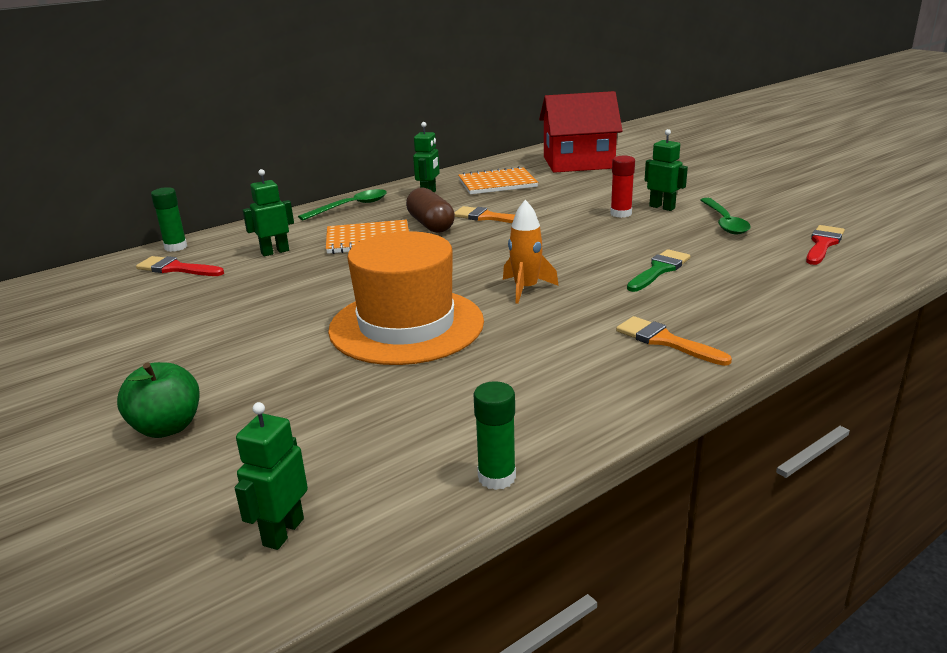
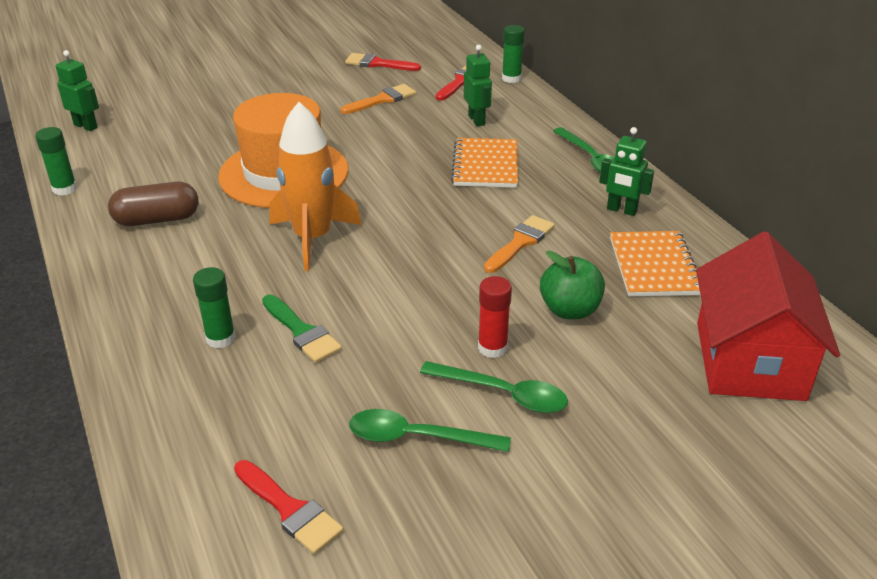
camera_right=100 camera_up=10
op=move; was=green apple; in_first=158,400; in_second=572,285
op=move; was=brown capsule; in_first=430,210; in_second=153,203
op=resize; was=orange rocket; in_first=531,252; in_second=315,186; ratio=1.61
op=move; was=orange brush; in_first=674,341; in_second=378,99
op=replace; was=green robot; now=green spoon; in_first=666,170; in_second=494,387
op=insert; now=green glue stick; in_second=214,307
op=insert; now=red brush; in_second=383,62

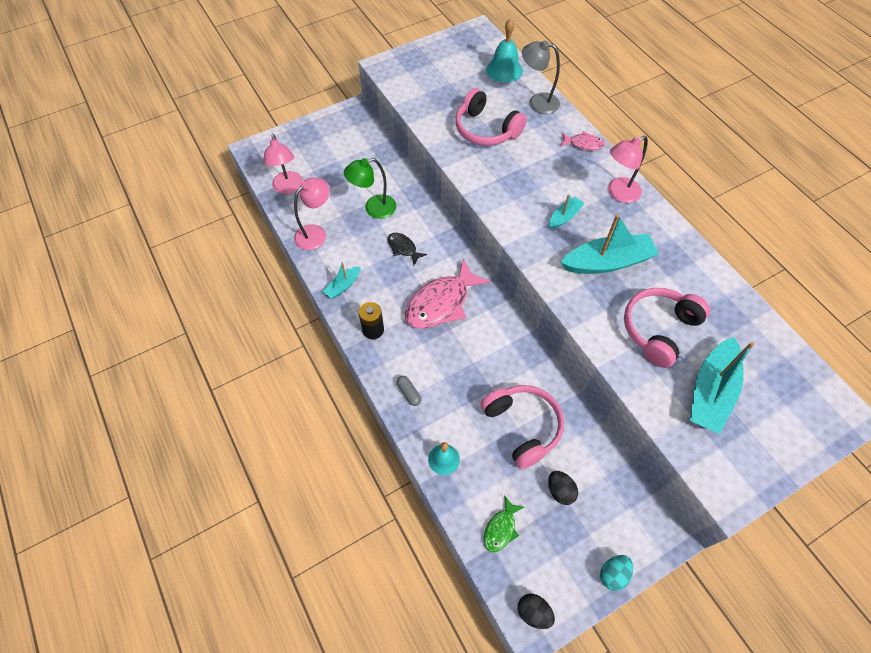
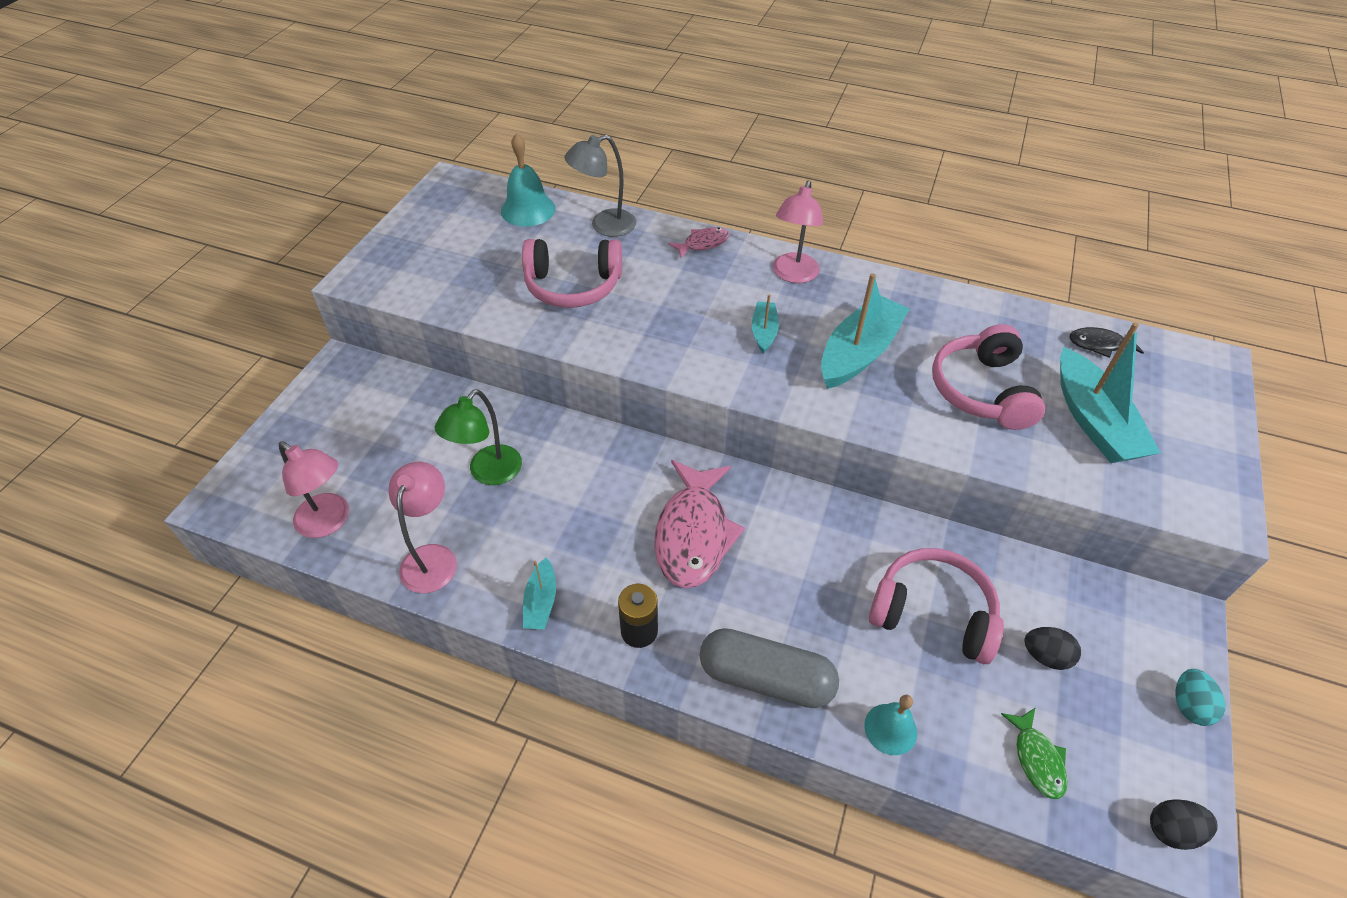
camera_right=-40 camera_up=-10
op=move; was=black fish; in_first=407,249; in_second=1107,342
op=resize; was=grey capsule; in_first=409,391; in_second=769,668; ratio=2.35

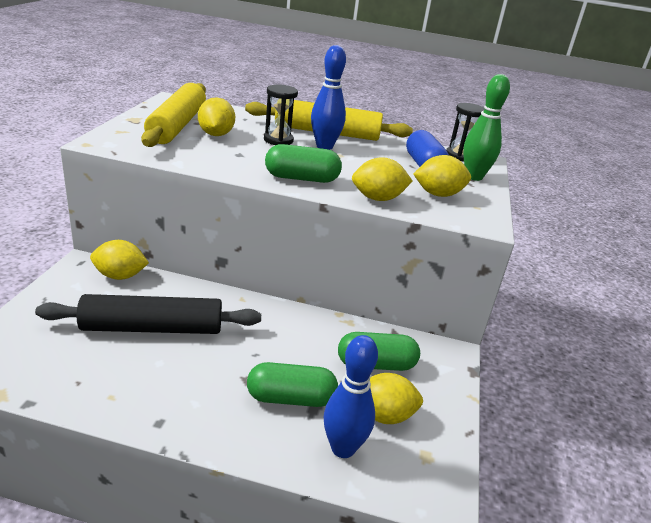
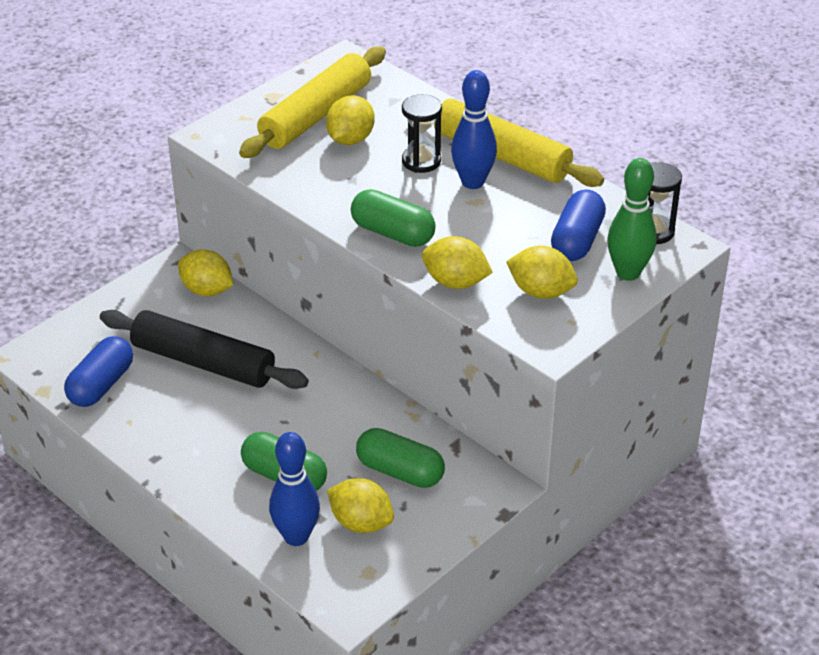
camera_right=35 camera_up=10
op=insert; now=blue capsule; in_second=98,371

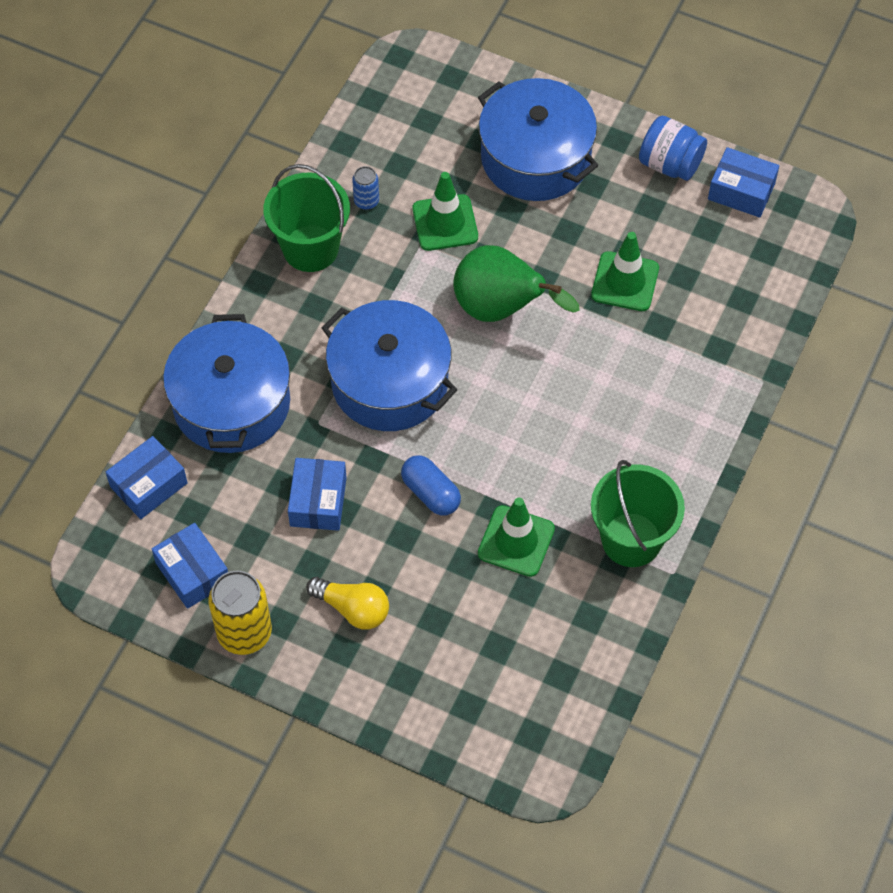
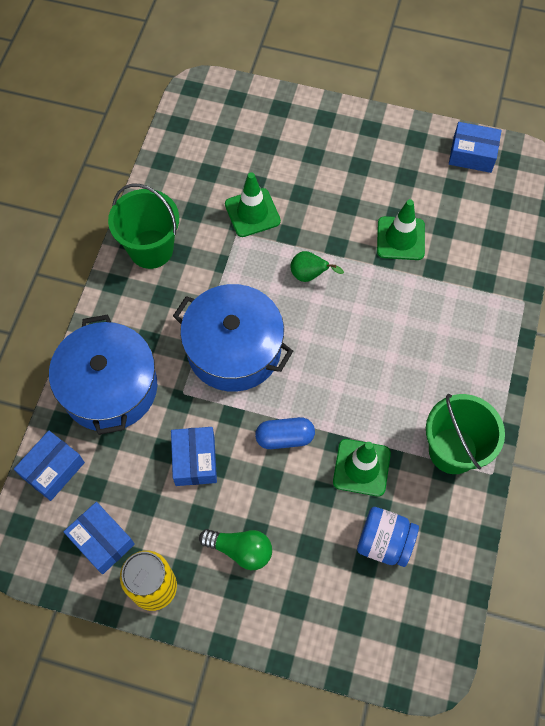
camera_right=-10 camera_up=5
op=recolor; was=yellow light bulb; now=green light bulb; in_first=347,603; in_second=235,549
op=delete; was=blue can; in_first=365,188
op=rotate; was=blue capsule; in_first=431,485; in_second=285,433; clockwise=-45
op=resize; was=green pear; in_first=516,283; in_second=317,266; ratio=0.5
op=delete; was=blue pot; in_first=538,139
op=move; was=blue jar; in_first=673,148; in_second=388,537

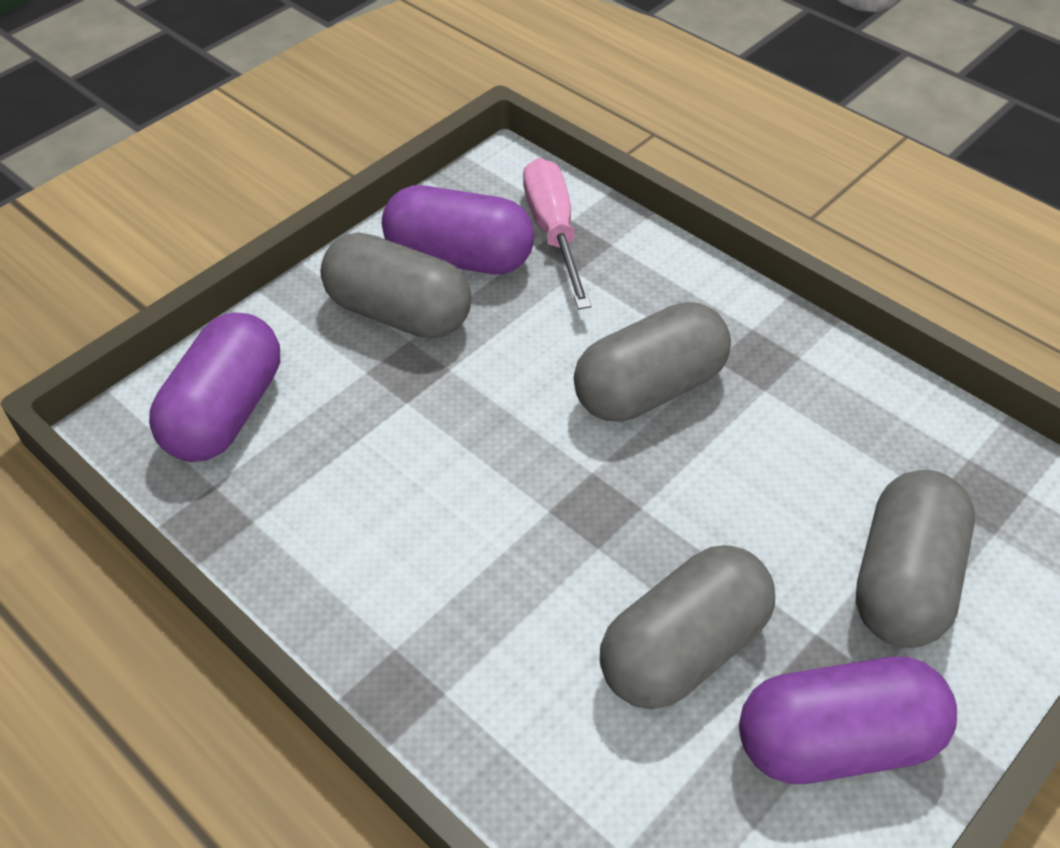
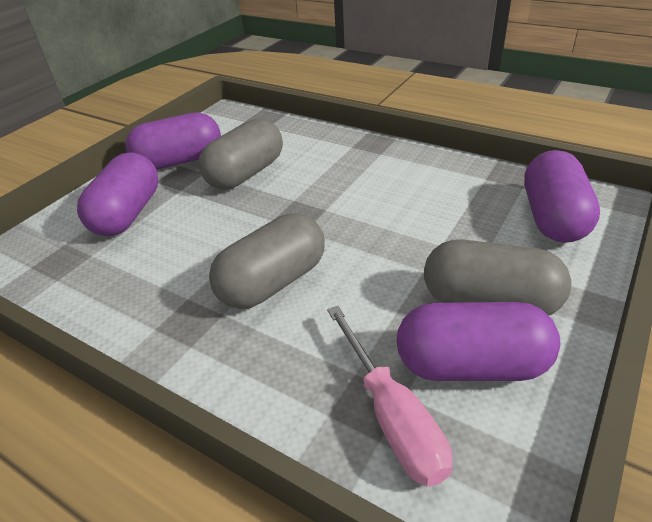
camera_right=170 camera_up=-10
op=recolor; was=grey capsule; now=purple capsule; in_first=915,559; in_second=118,194

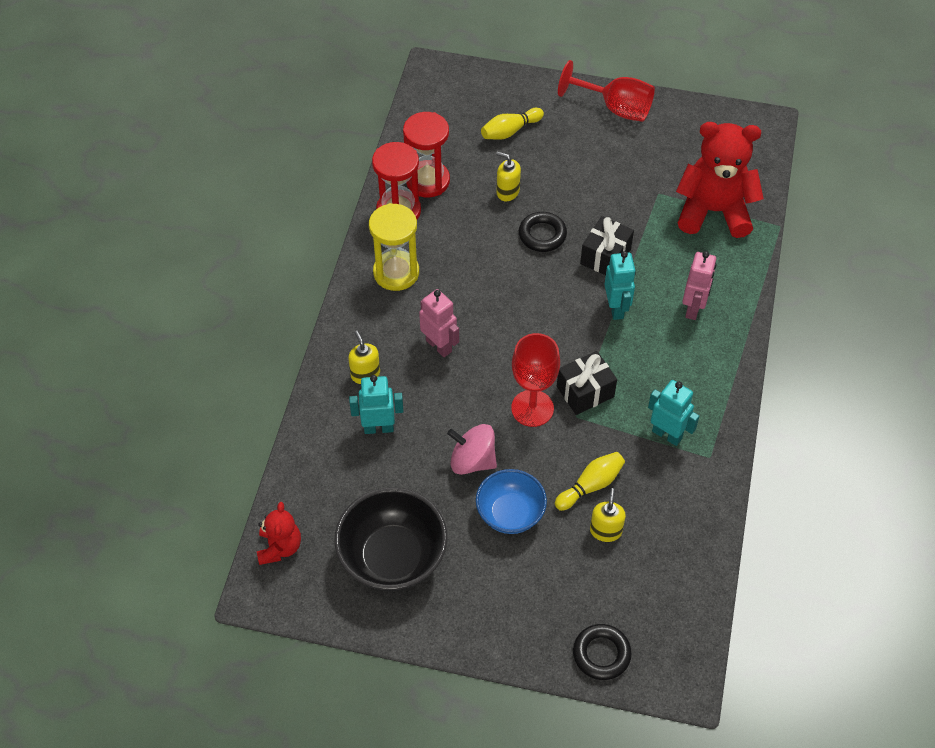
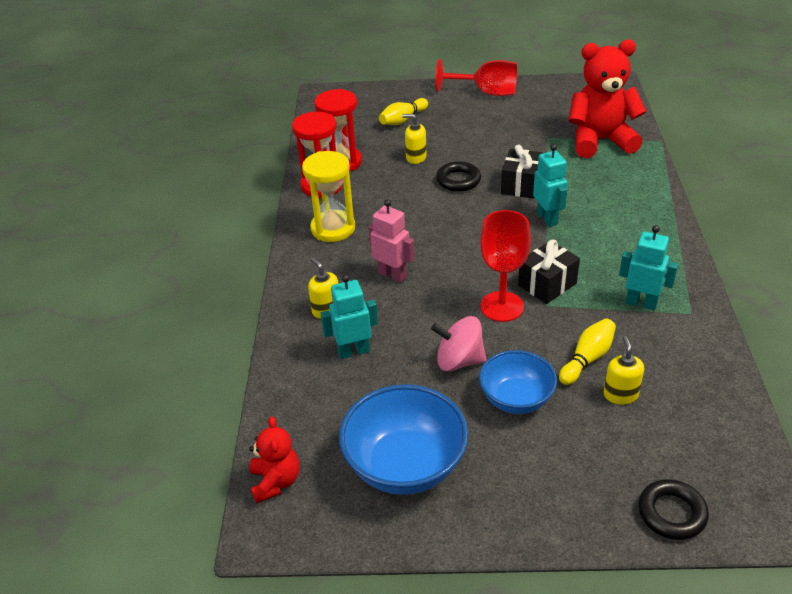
camera_right=-10 camera_up=-15
op=recolor; was=black bowl; now=blue bowl; in_first=390,539; in_second=403,439
op=delete; was=pink robot; in_first=699,285

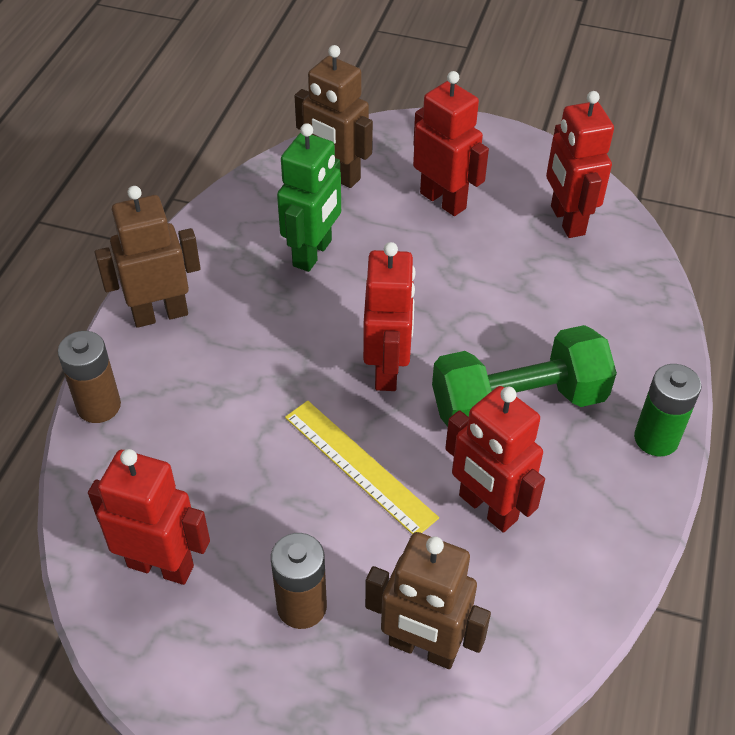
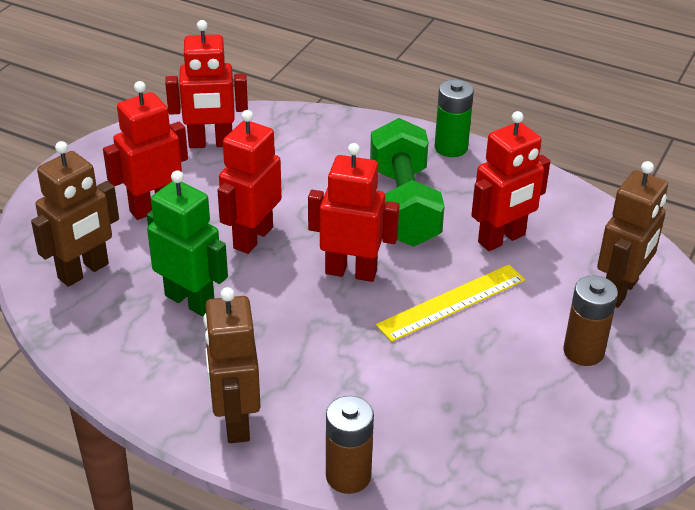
camera_right=-80 camera_up=-10
op=move; was=red robot; in_first=149,517; in_second=249,182

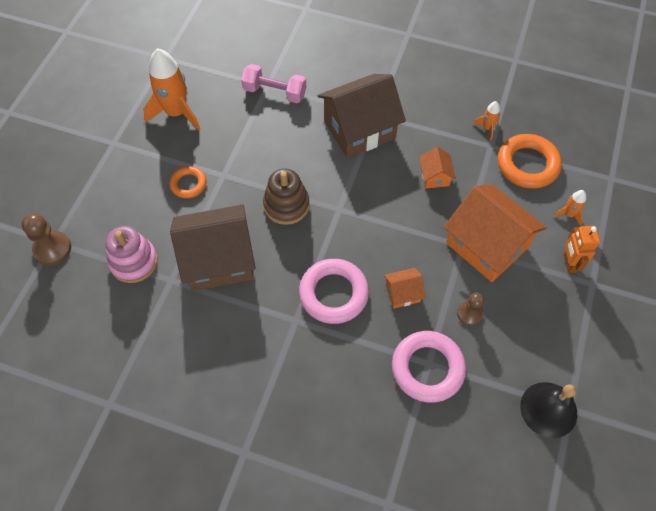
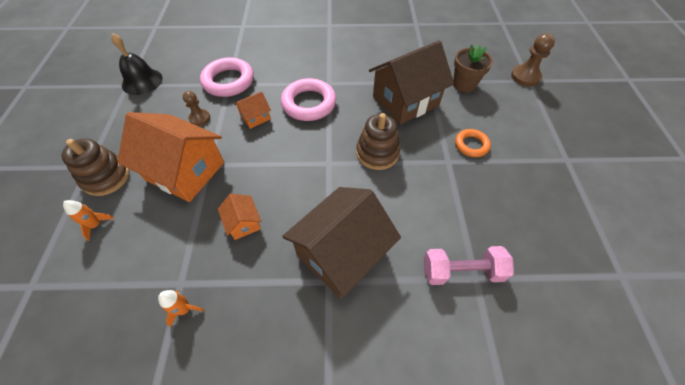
camera_right=160 camera_up=-5
op=replace; was=pink stacking toy; now=brown flower pot; in_first=131,254; in_second=473,68
op=delete; was=orange rocket; in_first=171,89
op=delete; was=orange ring; in_first=530,161
op=replace; was=orange robot; now=brown stacking toy; in_first=582,249; in_second=95,167

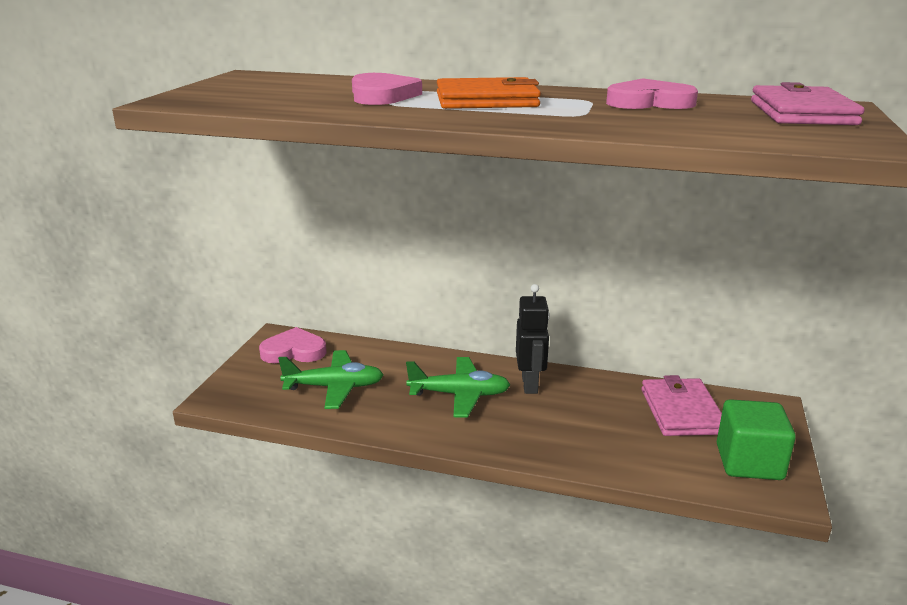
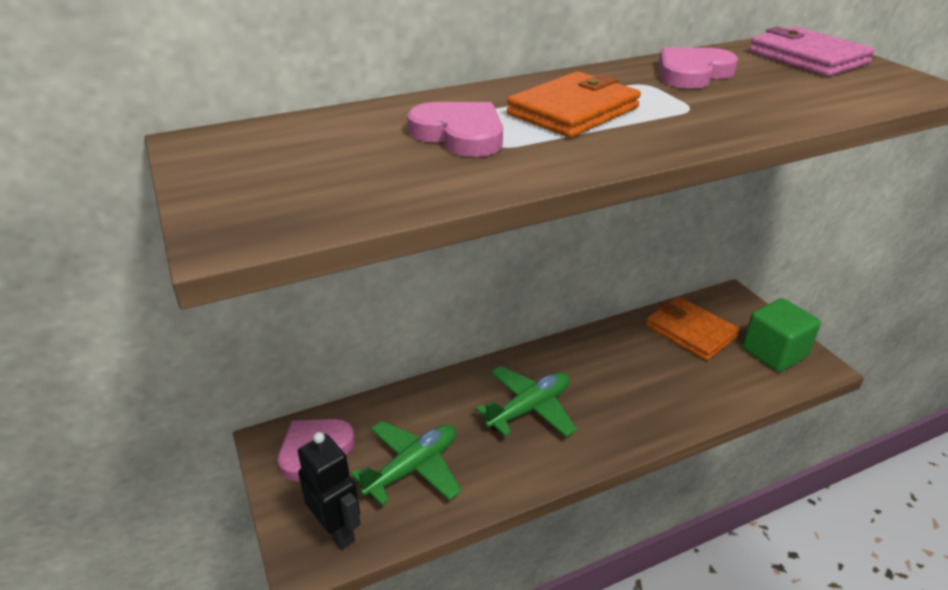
camera_right=-40 camera_up=10
op=move; was=black robot; in_first=533,339; in_second=329,491
op=recolor; was=pink wallet; now=orange wallet; in_first=681,405; in_second=693,328

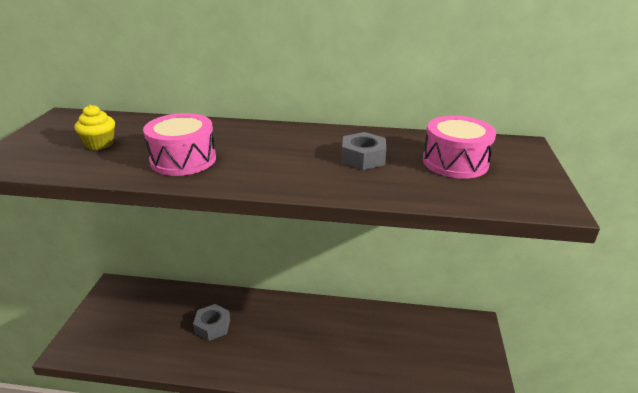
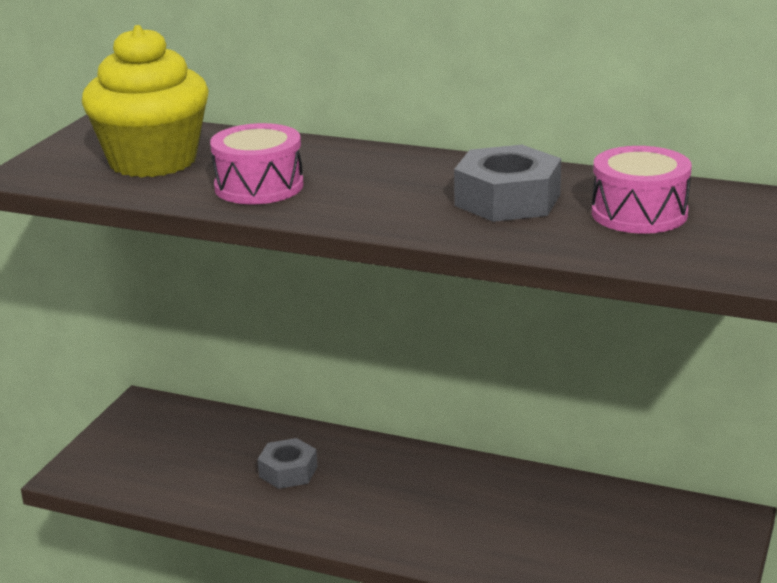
camera_right=15 camera_up=-5
op=resize; was=yellow cupcake; in_first=95,127; in_second=145,101; ratio=2.39
op=resize; was=grey nut; in_first=363,151; in_second=507,183; ratio=1.53

